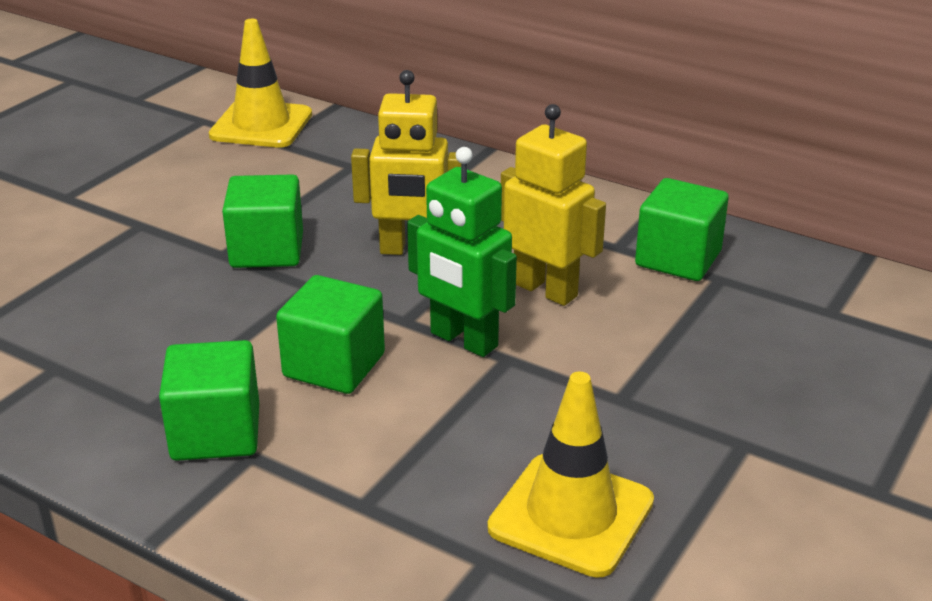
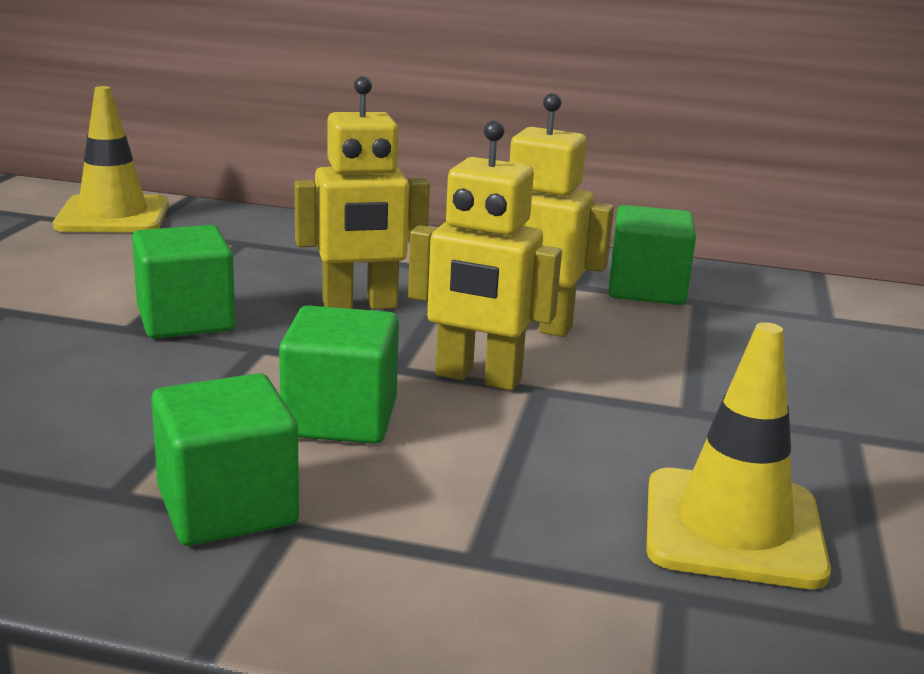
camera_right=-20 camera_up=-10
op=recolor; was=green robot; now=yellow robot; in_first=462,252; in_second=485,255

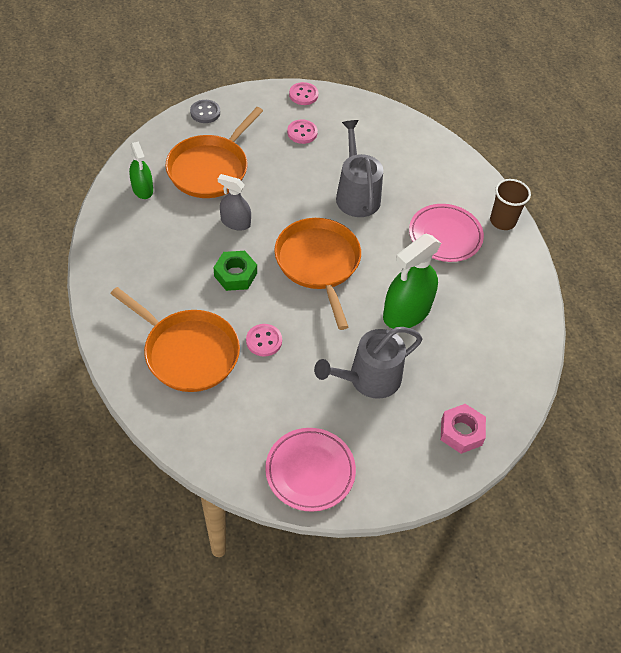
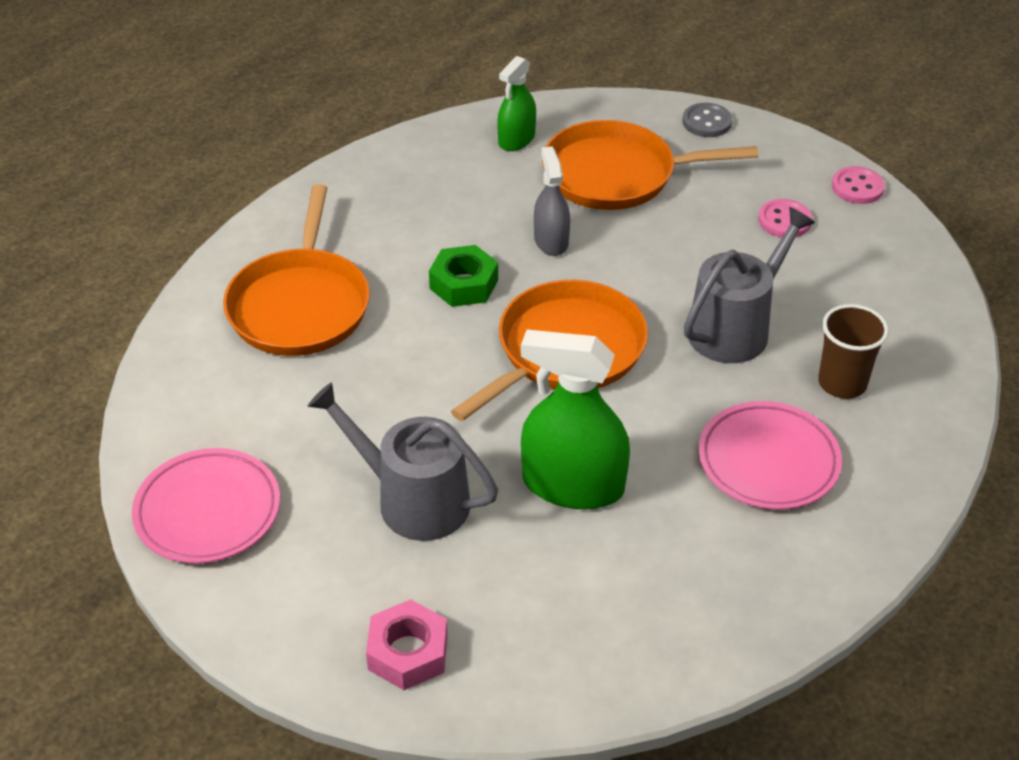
camera_right=60 camera_up=-10
op=delete; was=pink button; in_first=264,340
op=move; was=brown cup; in_first=510,204; in_second=853,351

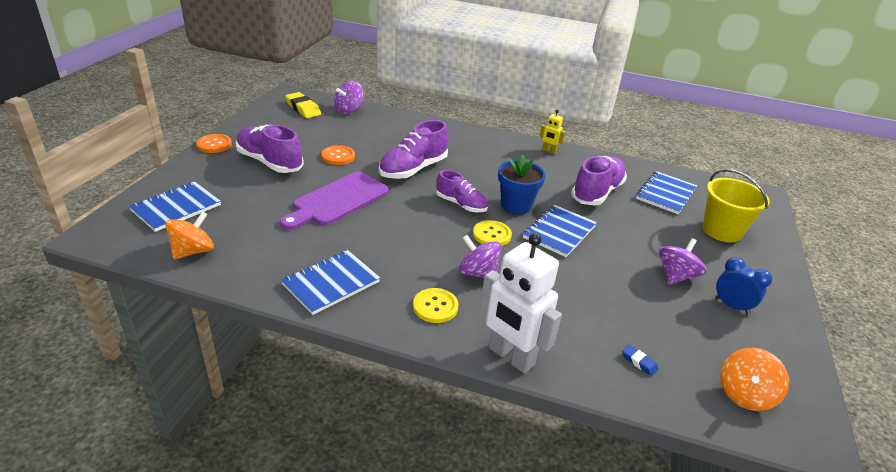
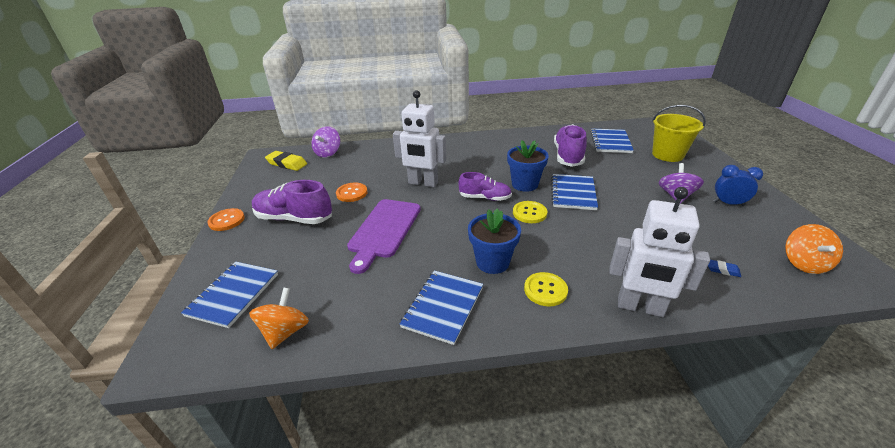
camera_right=-20 camera_up=0
op=replace; was=purple shoe; now=white robot; in_first=414,149; in_second=419,138
op=delete; was=purple spinning top; in_first=480,256
op=delete; was=yellow robot; in_first=552,132
op=insert; now=blue flower pot; in_second=494,241

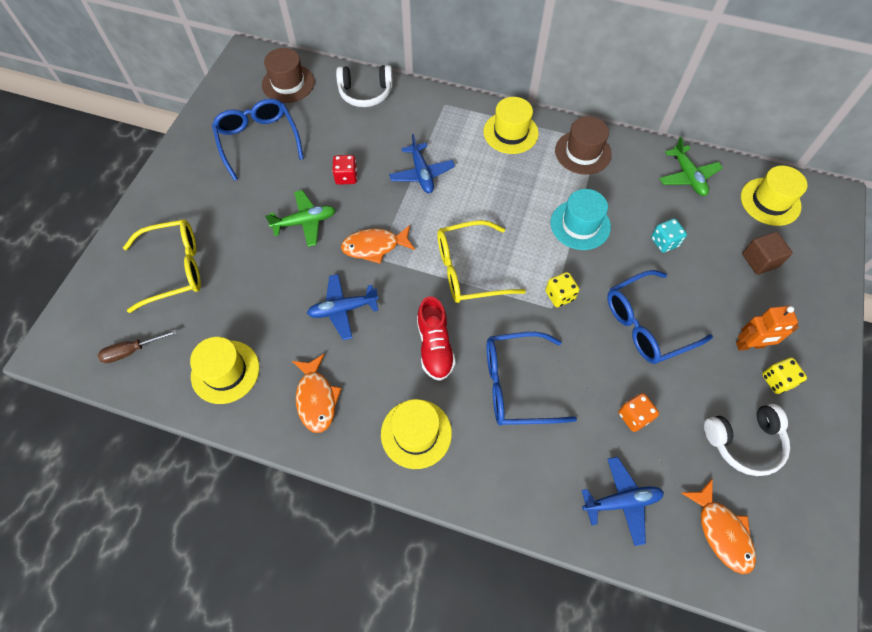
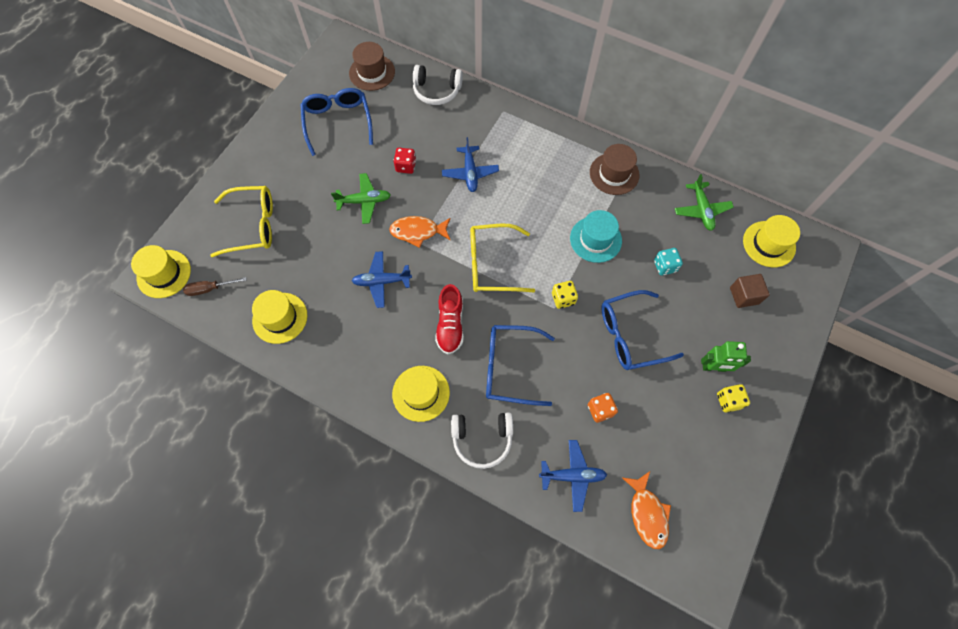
camera_right=10 camera_up=5
op=delete; was=orange fish; in_first=317,393
op=move; was=yellow hat; in_first=511,125; in_second=161,271
op=move; was=white headphones; in_first=747,440; in_second=482,441
op=recolor; was=orange robot; now=green robot; in_first=767,328; in_second=726,356

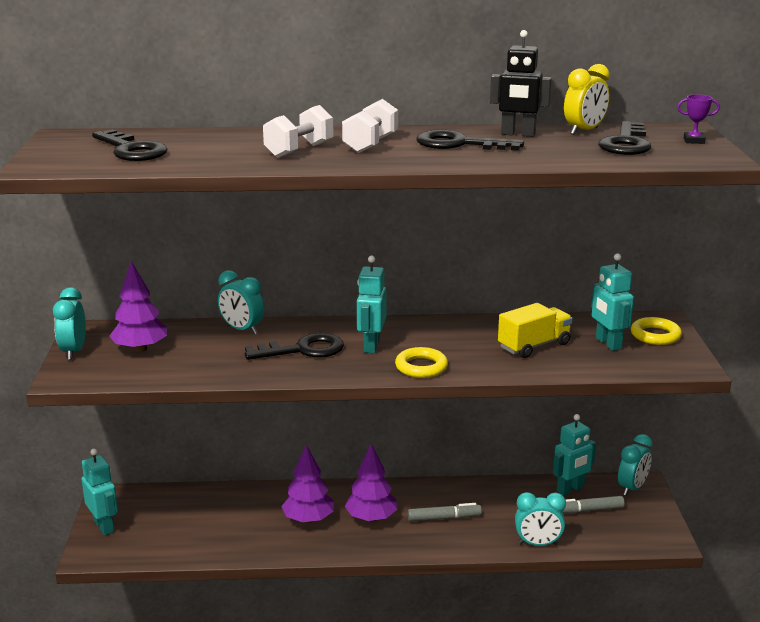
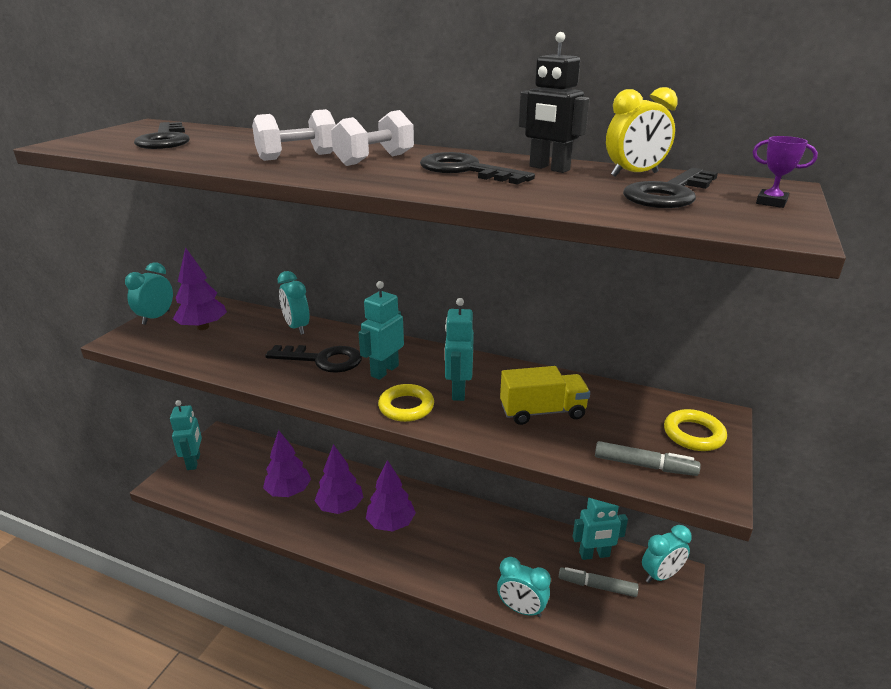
camera_right=25 camera_up=5
op=move; was=grey marker; in_first=445,512; in_second=648,458
op=move; was=turquoise robot; in_first=612,302; in_second=459,349
op=insert; now=purple tree; in_second=287,463

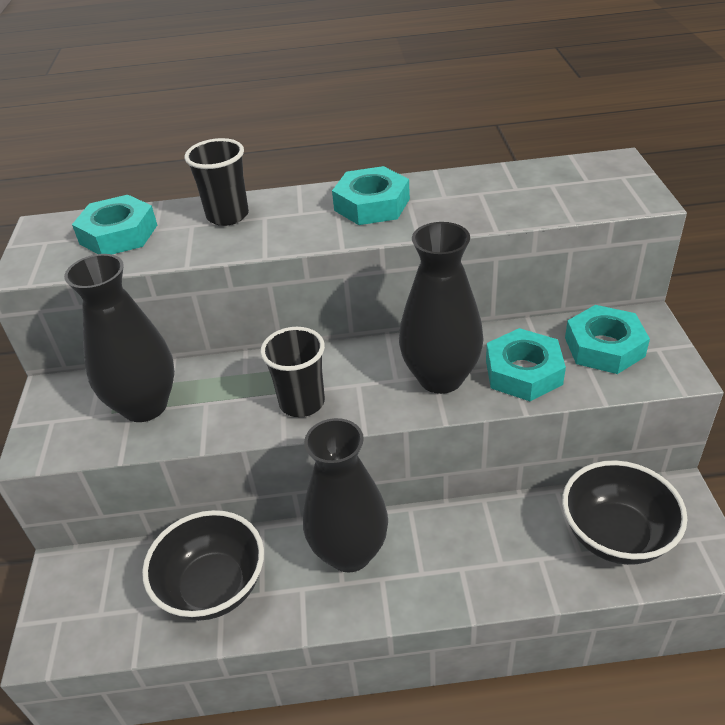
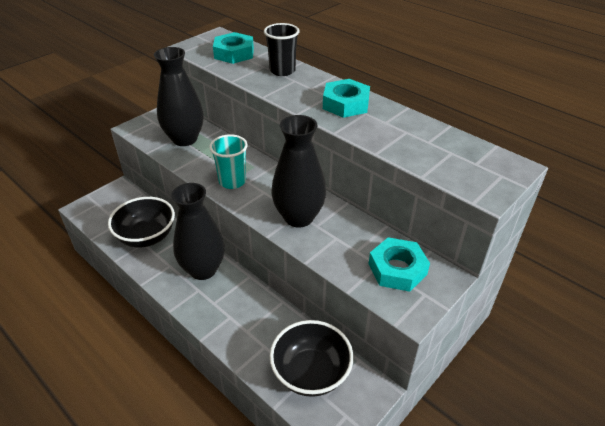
camera_right=45 camera_up=0
op=recolor; was=black cup; now=turquoise cup; in_first=292,372; in_second=228,161
op=delete; was=turquoise nut; in_first=526,364

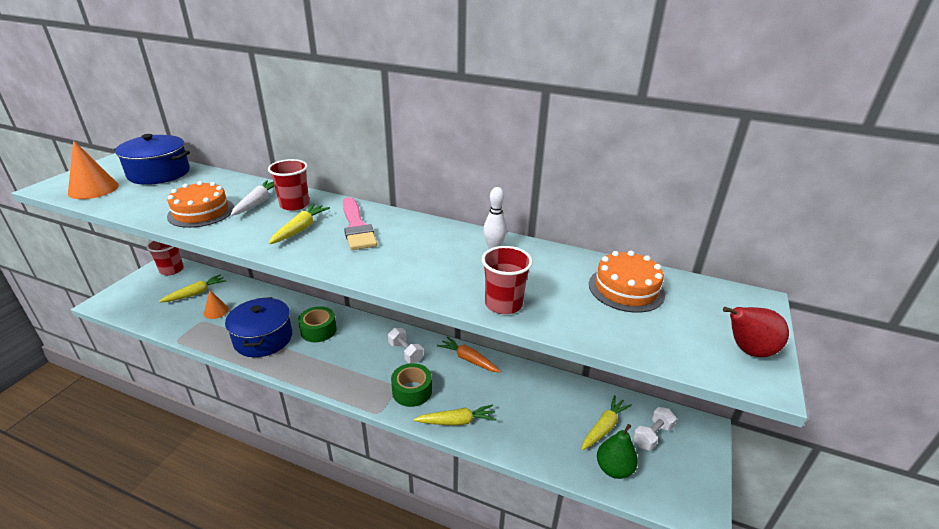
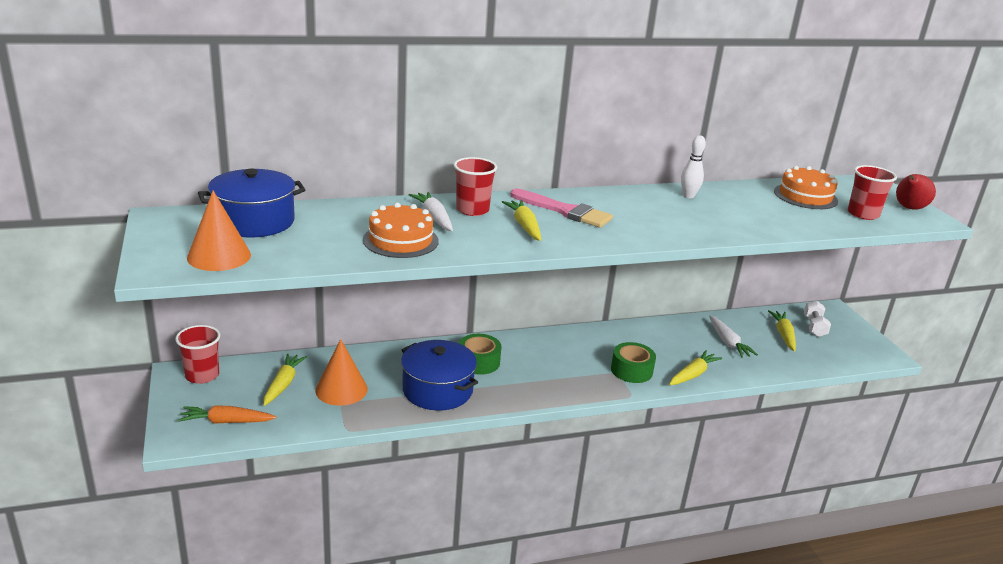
camera_right=-40 camera_up=-5
op=resize; was=orange cone; in_first=216,304; in_second=341,372; ratio=1.65
op=delete; was=white dumbbell; in_first=405,345
op=move; was=orange carrot; in_first=469,354; in_second=227,414
op=move; was=red cup; in_first=507,280; in_second=872,192
op=delete; was=green pear; in_first=617,451
op=insert; now=white carrot; in_second=733,337

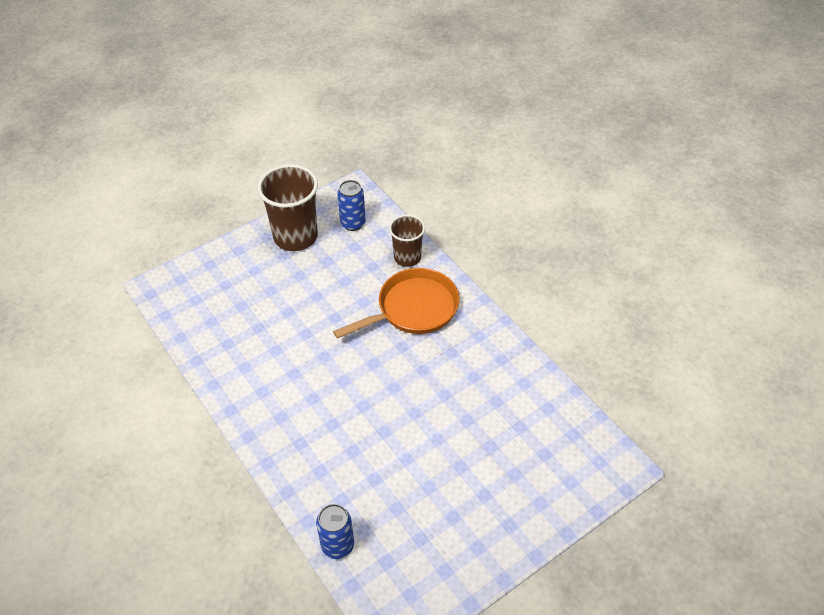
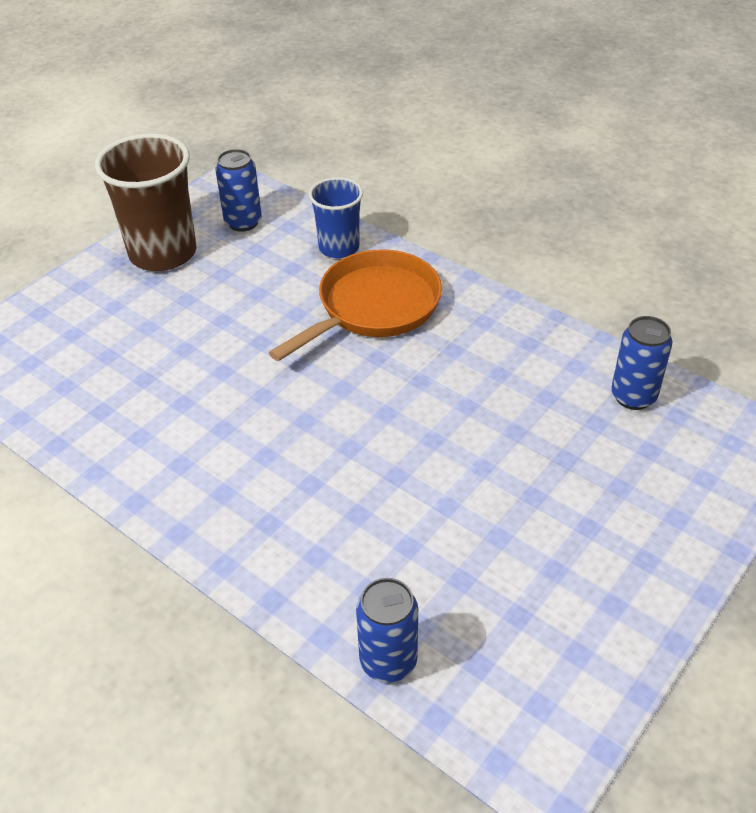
camera_right=-15 camera_up=-5
op=recolor; was=brown cup; now=blue cup; in_first=407,241; in_second=336,217
op=insert; now=blue can; in_second=641,363

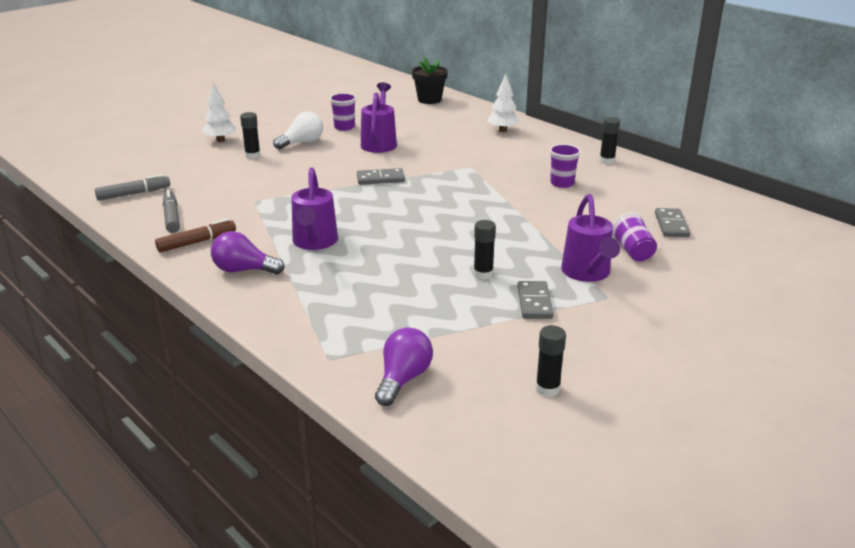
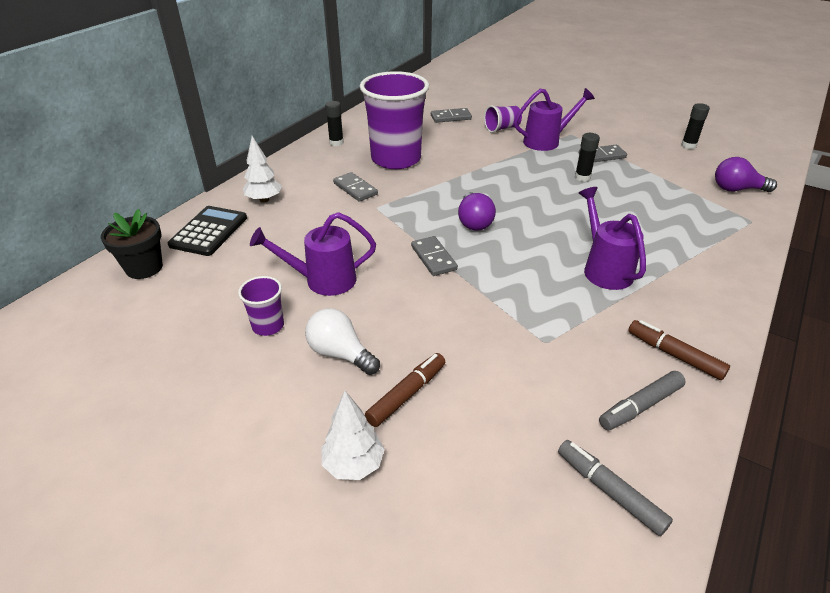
camera_right=-105 camera_up=10
op=move; was=purple light bulb; in_first=248,252; in_second=477,211
op=replace; was=black glue stick; now=brown marker; in_first=250,135; in_second=405,390
op=rotate; was=purple watering can; in_first=314,208; in_second=612,238; clockwise=-90
op=resize; was=purple cup; in_first=565,166; in_second=394,120; ratio=2.27
op=insert; now=black calculator; in_second=207,231
op=insert; now=grey domino; in_second=355,187

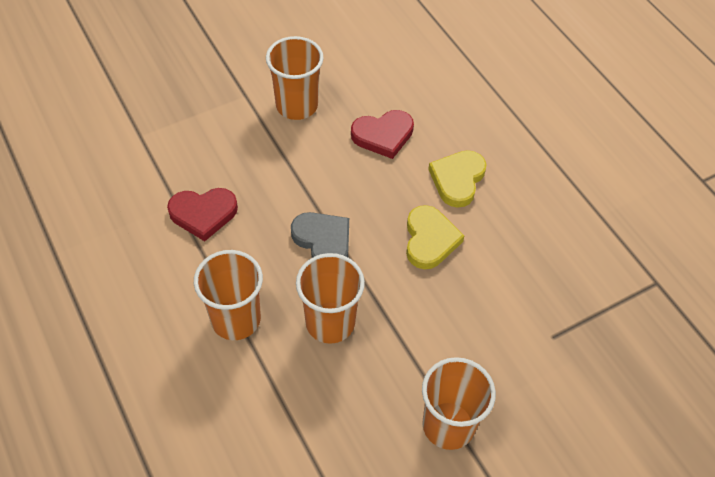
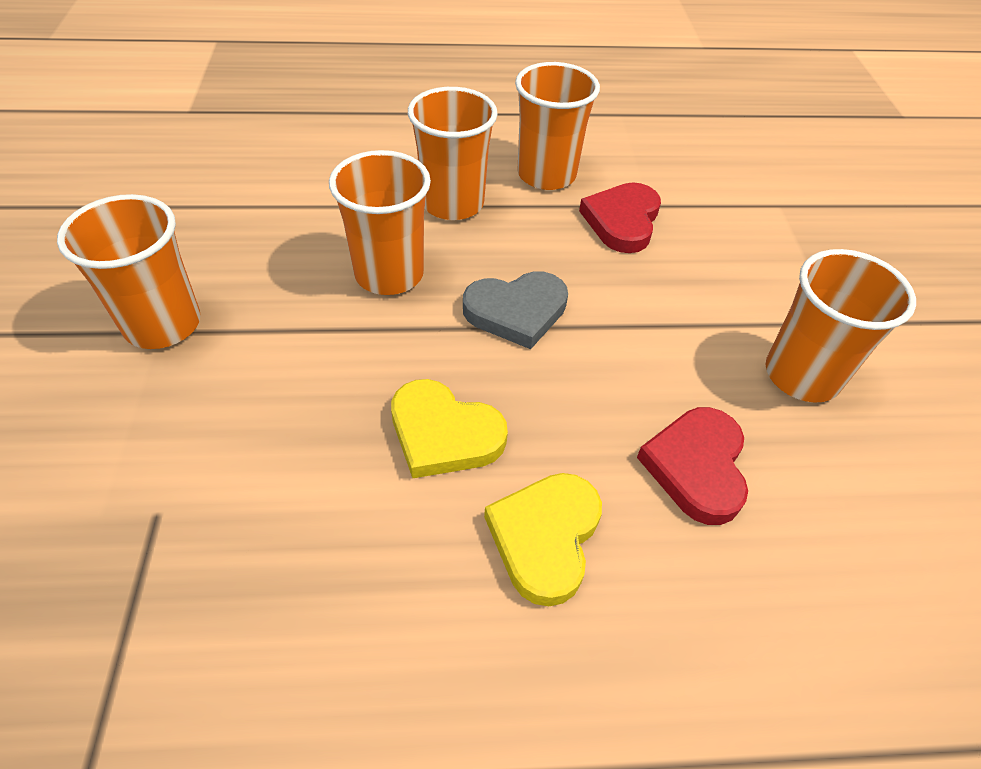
camera_right=115 camera_up=-5
op=rotate; was=yellow heart; in_first=457,179; in_second=543,539; clockwise=-120
op=insert; now=orange cup; in_second=557,126

